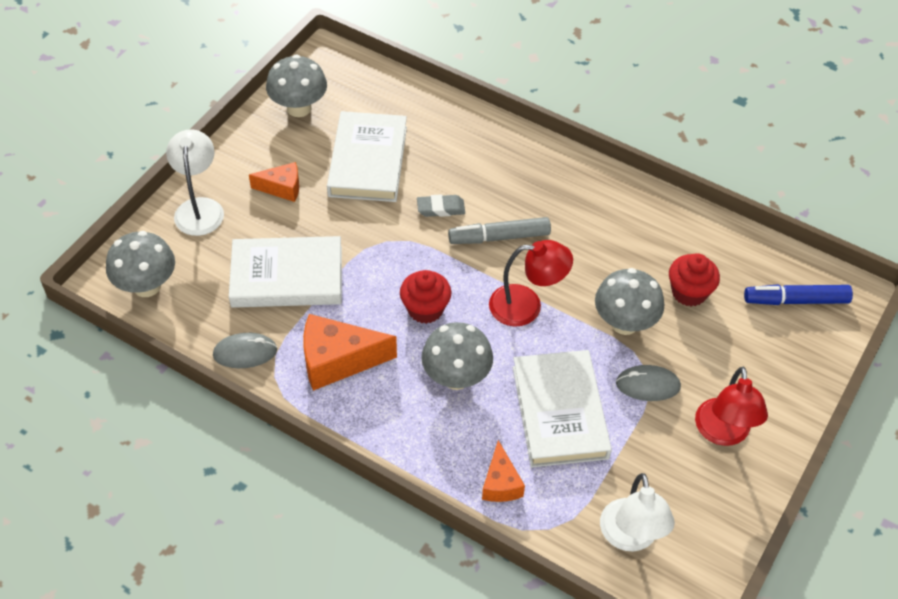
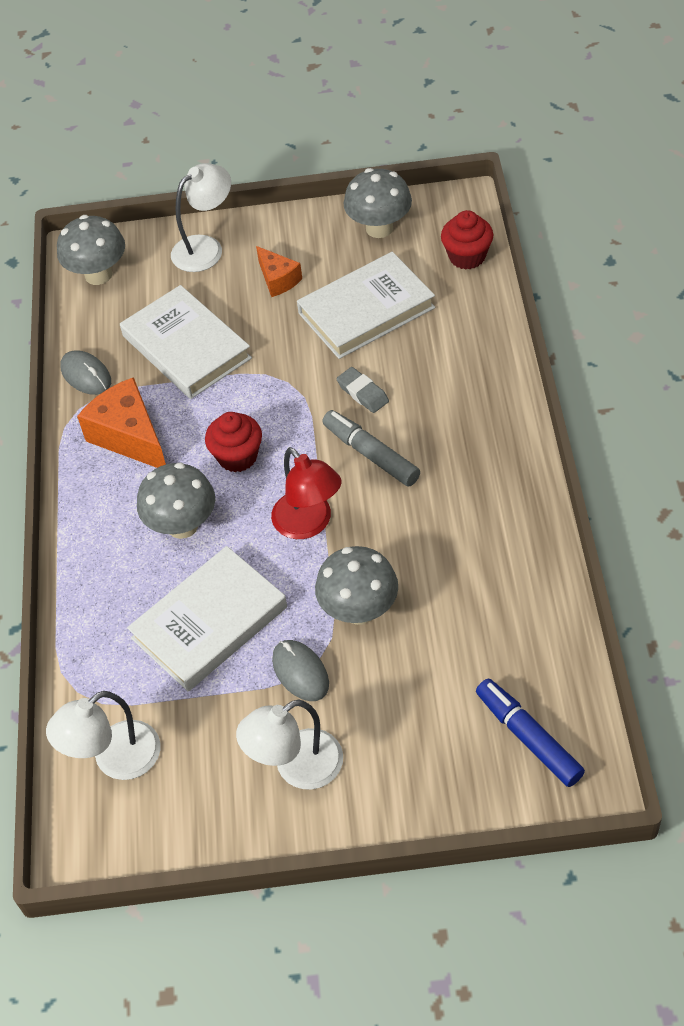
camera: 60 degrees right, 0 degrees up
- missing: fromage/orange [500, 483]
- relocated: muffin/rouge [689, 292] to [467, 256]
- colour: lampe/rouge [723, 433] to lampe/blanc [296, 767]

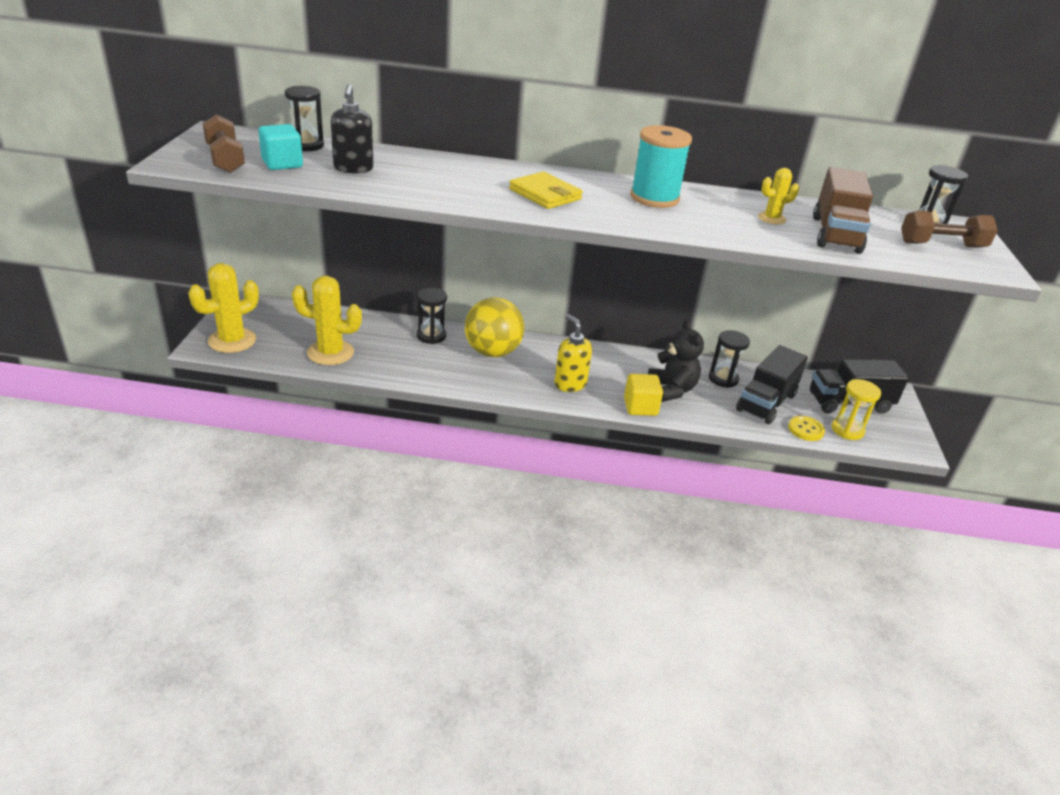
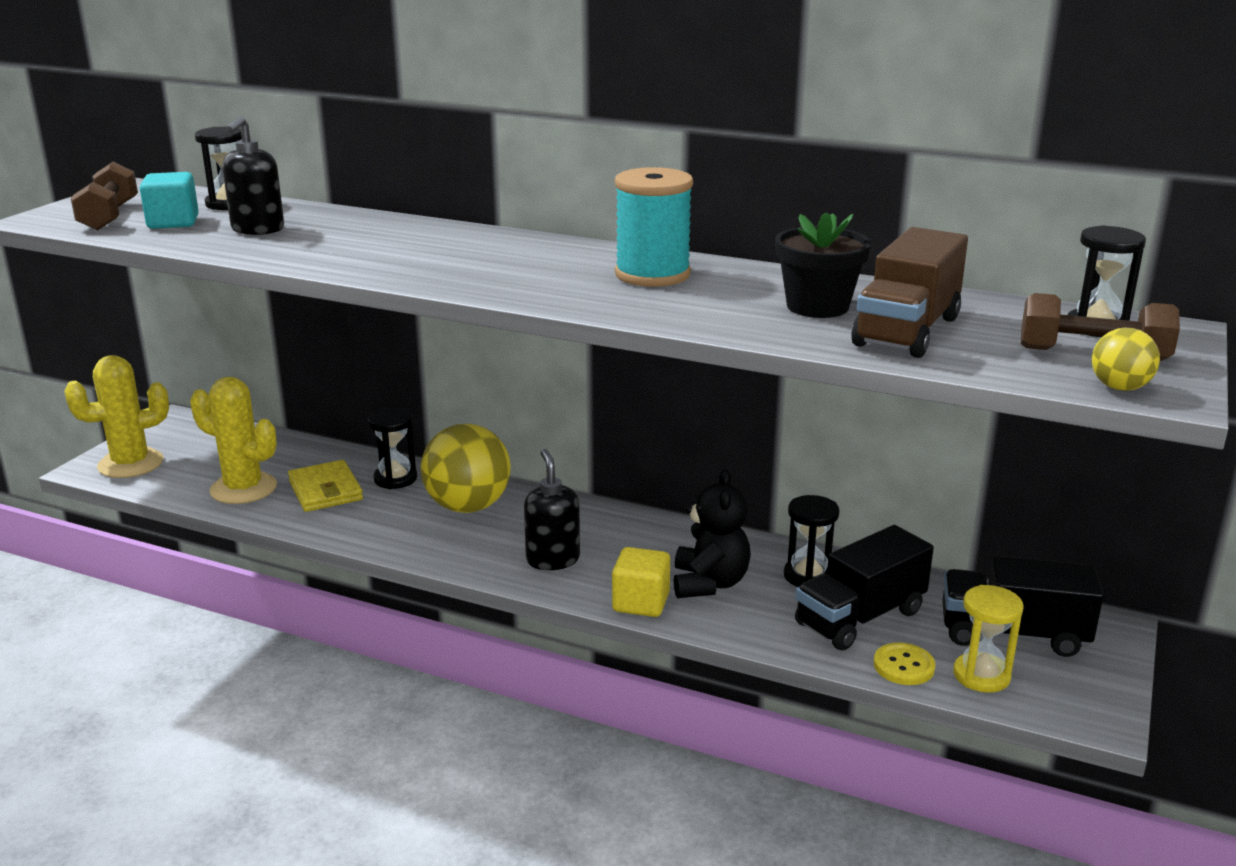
camera: 20 degrees right, 10 degrees down
- appeared: balle/jaune [1119, 388]
- relocated: portefeuille/jaune [545, 194] to [325, 490]
- exchanged: cactus/jaune [771, 218] to pot de fleurs/noir [817, 306]
- colour: distributeur de savon/jaune [570, 384] to distributeur de savon/noir [552, 559]

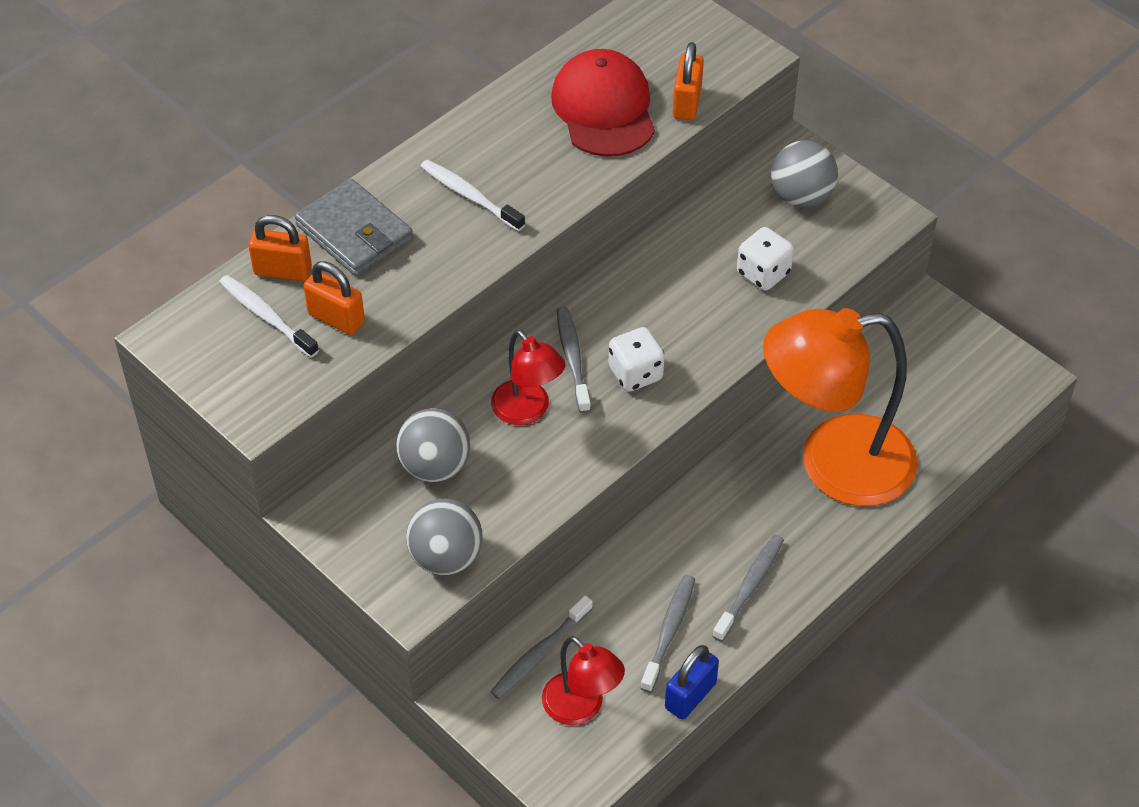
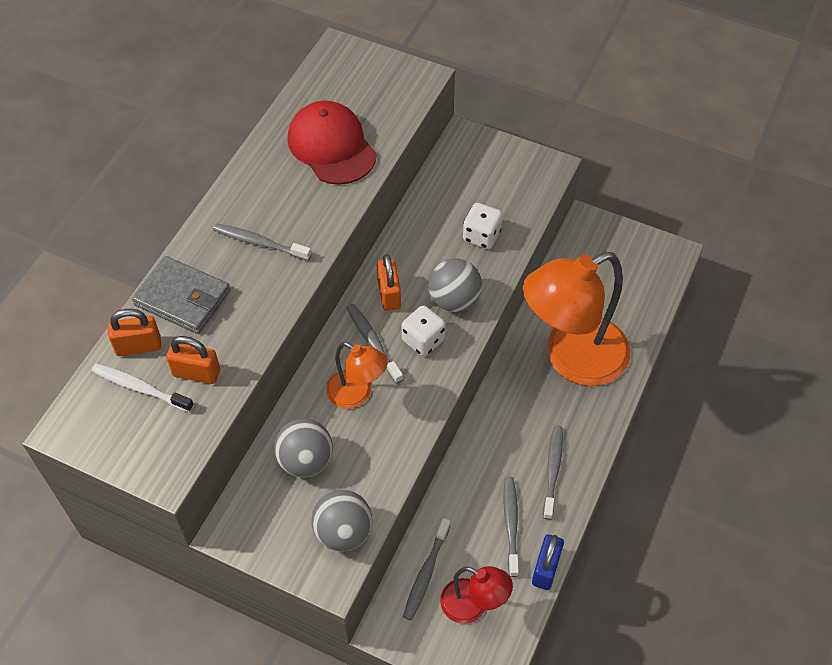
camera: 20 degrees left, 5 degrees up
- relocated: cadenas/orange [687, 103] to [389, 294]
- relocated: balle/gris [801, 197] to [454, 300]
- colour: brosse à dents/blanc [469, 196] to brosse à dents/gris [259, 243]
- colour: lampe/rouge [527, 411] to lampe/orange [357, 394]

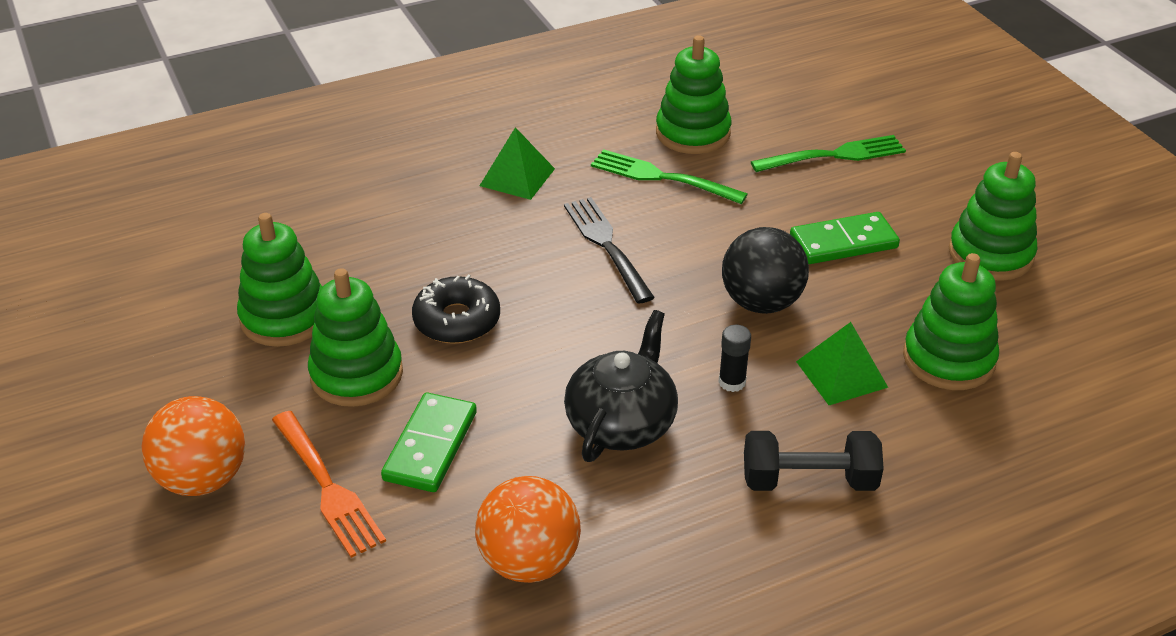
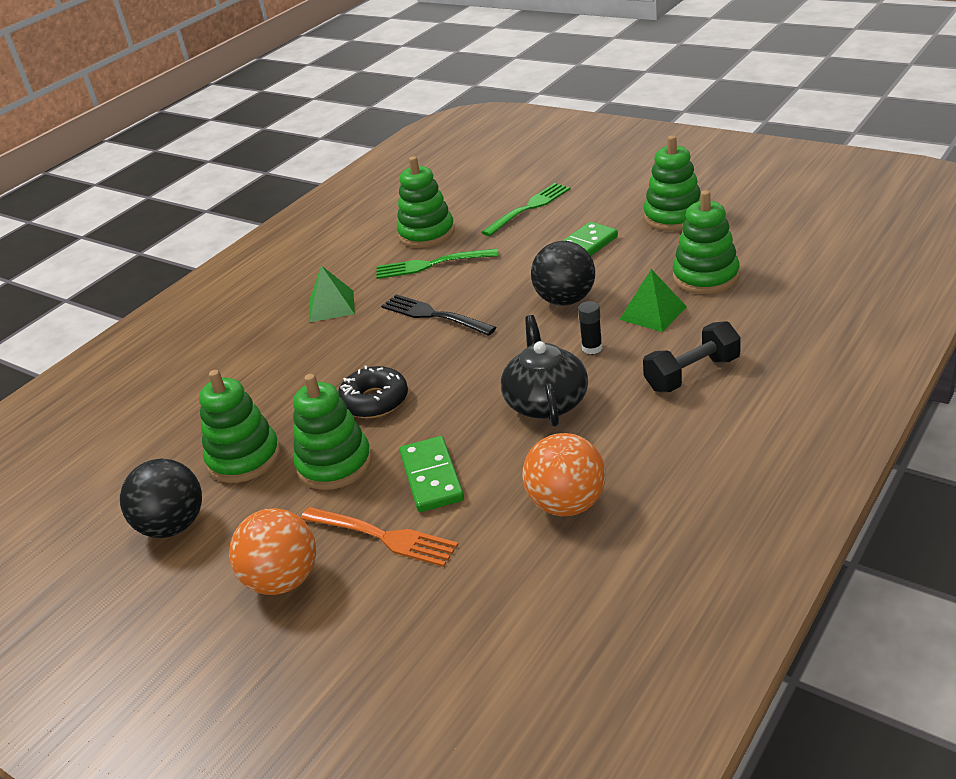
camera: 25 degrees left, 5 degrees down
- appeared: balle/noir [173, 526]

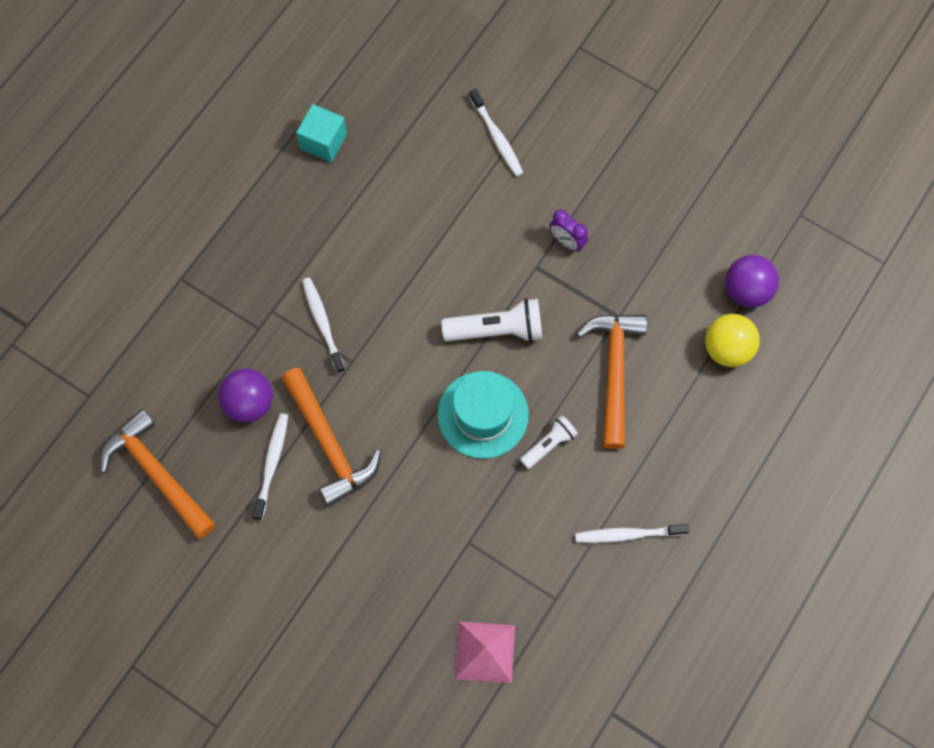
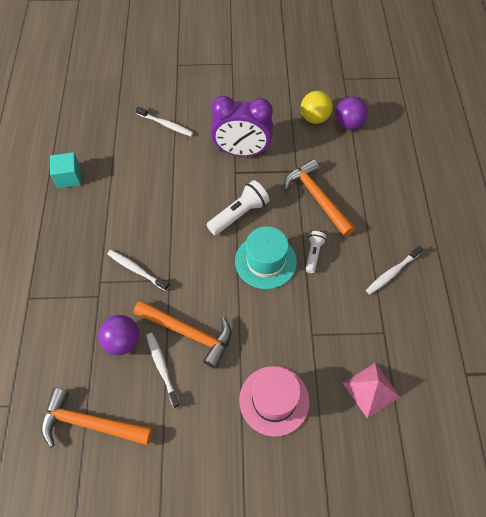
camera: 35 degrees left, 10 degrees down
- appeared: chapeau/rose [274, 400]
- relocated: balle/jaune [727, 349] to [314, 118]
- size: réveil/violet [567, 241] = [241, 152] x2.29

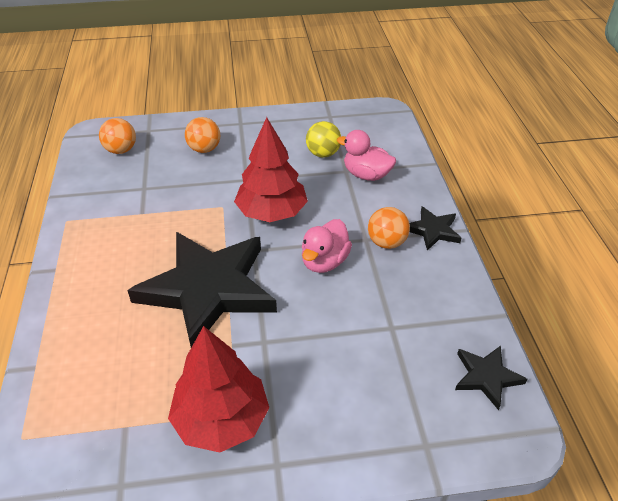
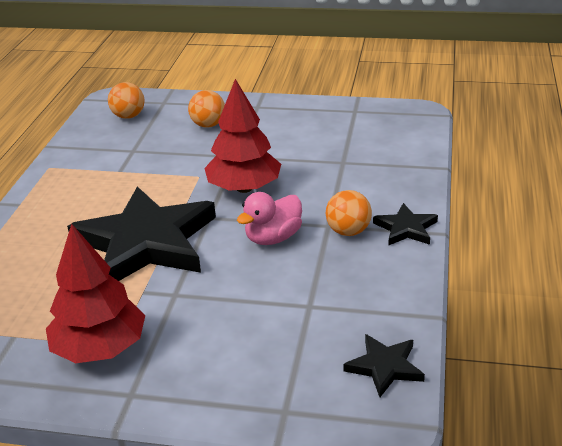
camera: 20 degrees right, 10 degrees down
- missing: balle/jaune [323, 154]
- missing: canard/rose [366, 175]

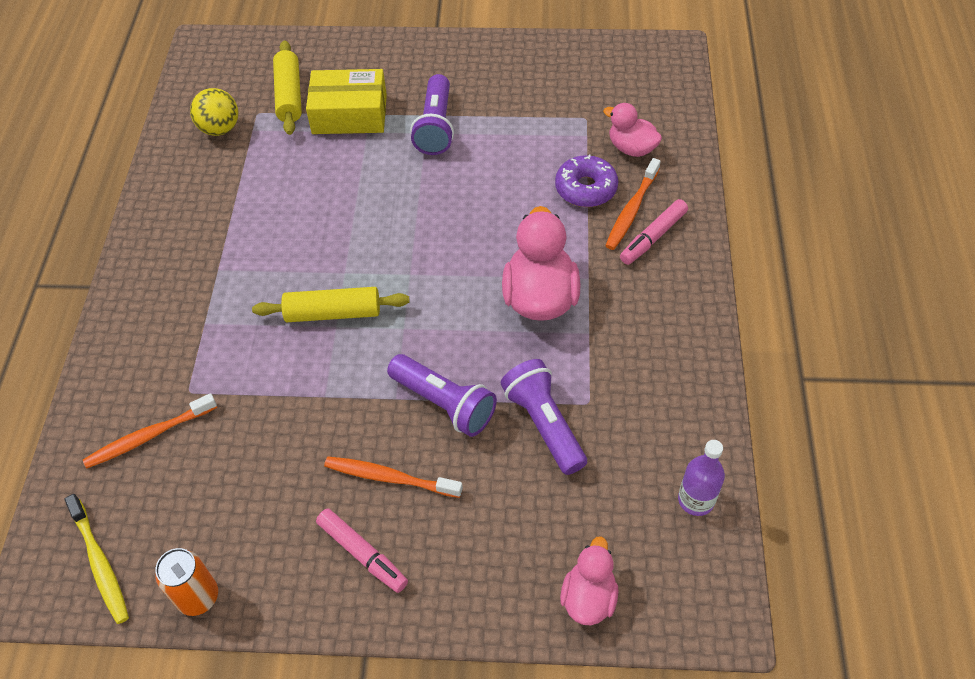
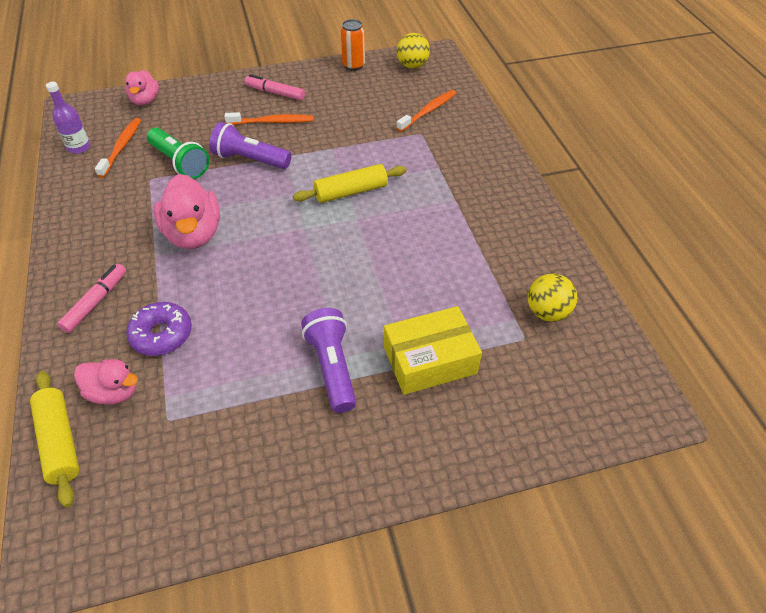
camera: 160 degrees right, 5 degrees down
- relocated: rouleau à pâtisserie/jaune [289, 95] to [59, 441]
- relocated: brosse à dents/orange [631, 210] to [121, 147]
- exchanged: brosse à dents/jaune [100, 563] to balle/jaune [412, 66]
- colour: lampe de poche/violet [544, 424] to lampe de poche/vert [180, 163]

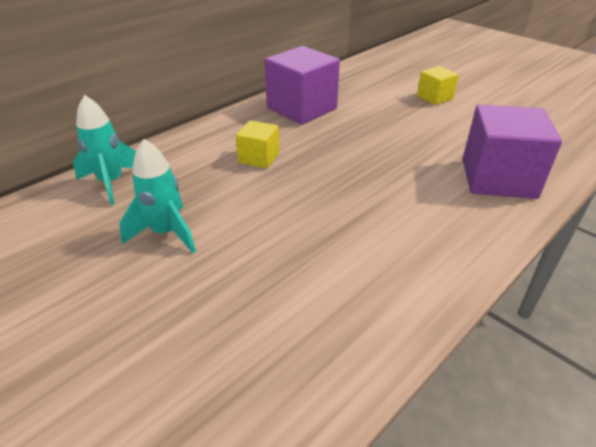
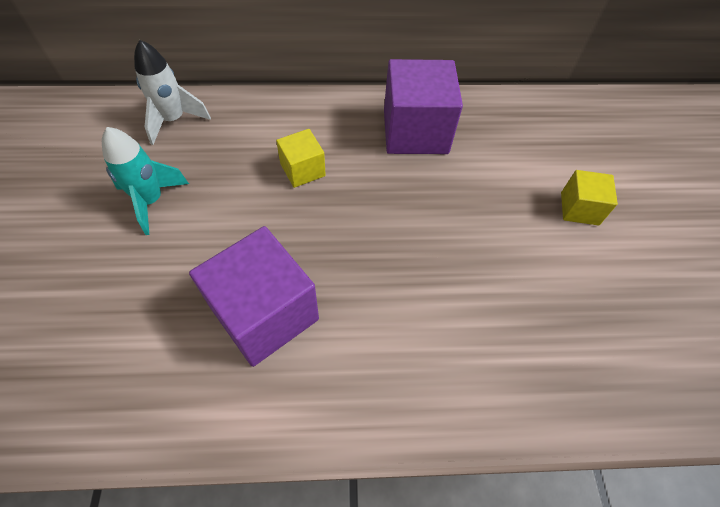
camera: 40 degrees right, 20 degrees up
- relocated: cube/violet [498, 178] to [265, 313]
- colour: fusée/turquoise [111, 183] to fusée/blanc [174, 120]

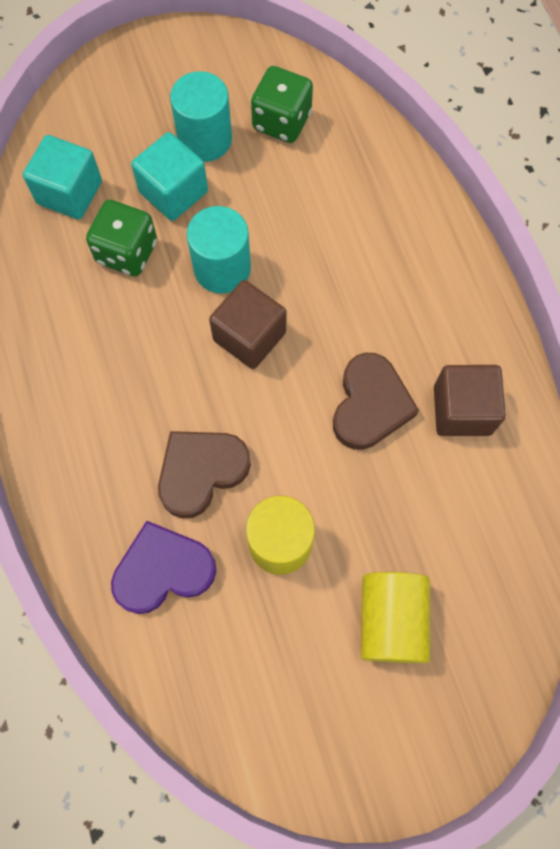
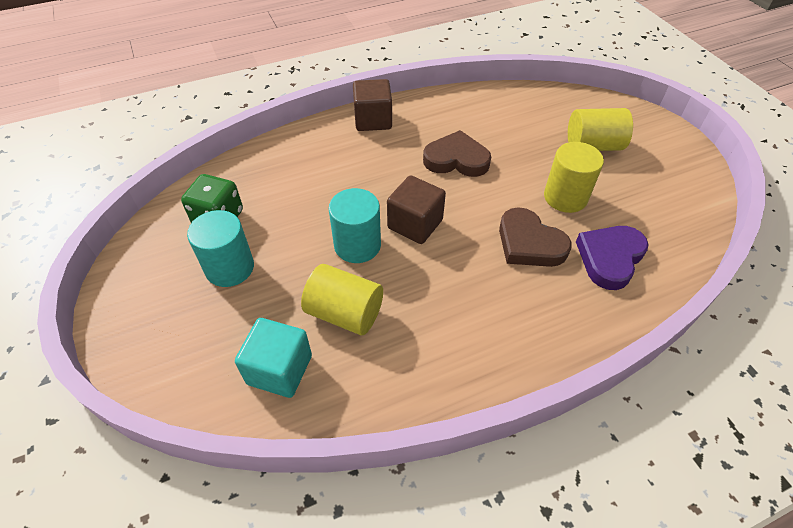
camera: 95 degrees left, 20 degrees down
- missing: cube/turquoise [173, 192]
- relocated: cube/marron [462, 410] to [373, 120]
- exchanged: dé/vert [127, 252] to cylindre/jaune [344, 313]
- spun: cœur/violet [163, 570] = [610, 258] 60 degrees clockwise

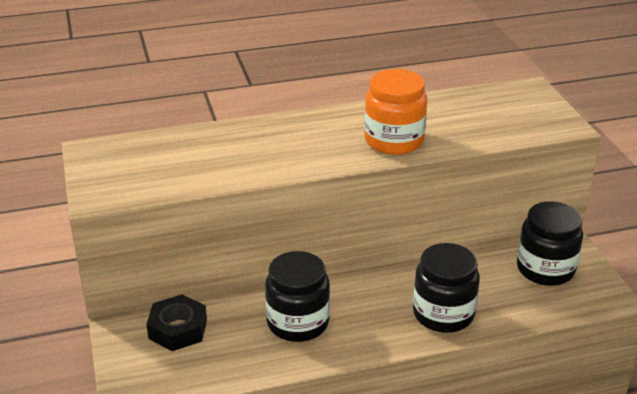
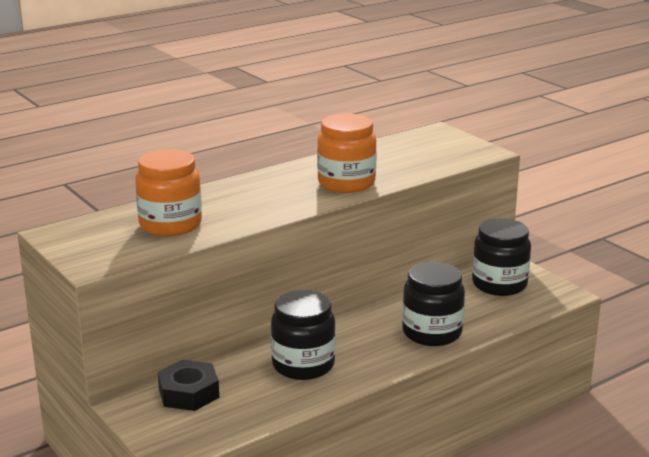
camera: 20 degrees left, 10 degrees down
- appeared: bocal/orange [170, 224]

